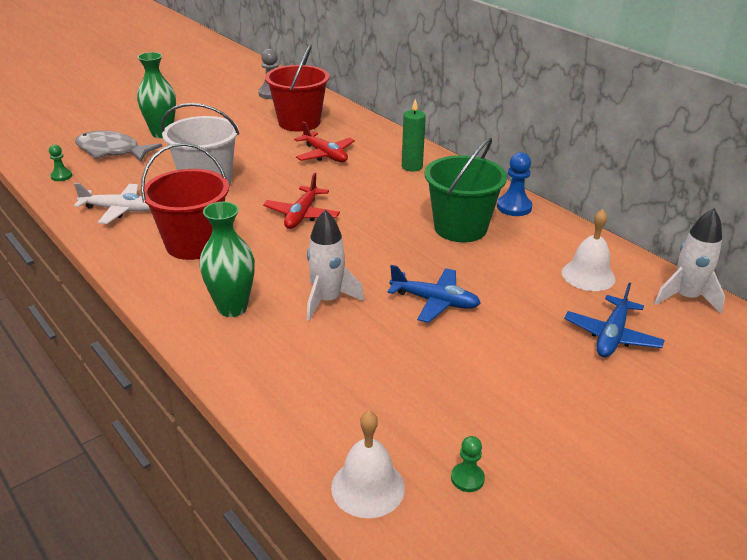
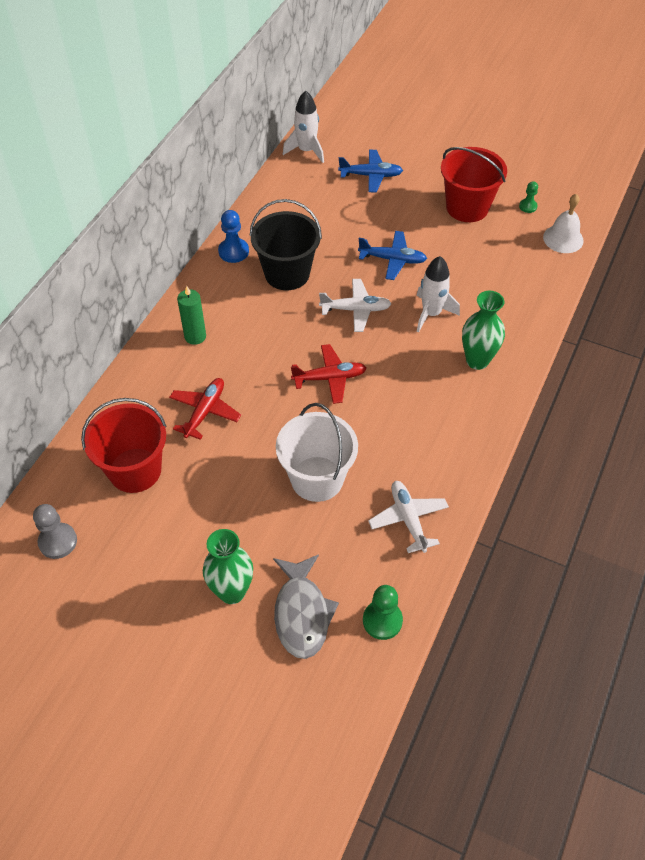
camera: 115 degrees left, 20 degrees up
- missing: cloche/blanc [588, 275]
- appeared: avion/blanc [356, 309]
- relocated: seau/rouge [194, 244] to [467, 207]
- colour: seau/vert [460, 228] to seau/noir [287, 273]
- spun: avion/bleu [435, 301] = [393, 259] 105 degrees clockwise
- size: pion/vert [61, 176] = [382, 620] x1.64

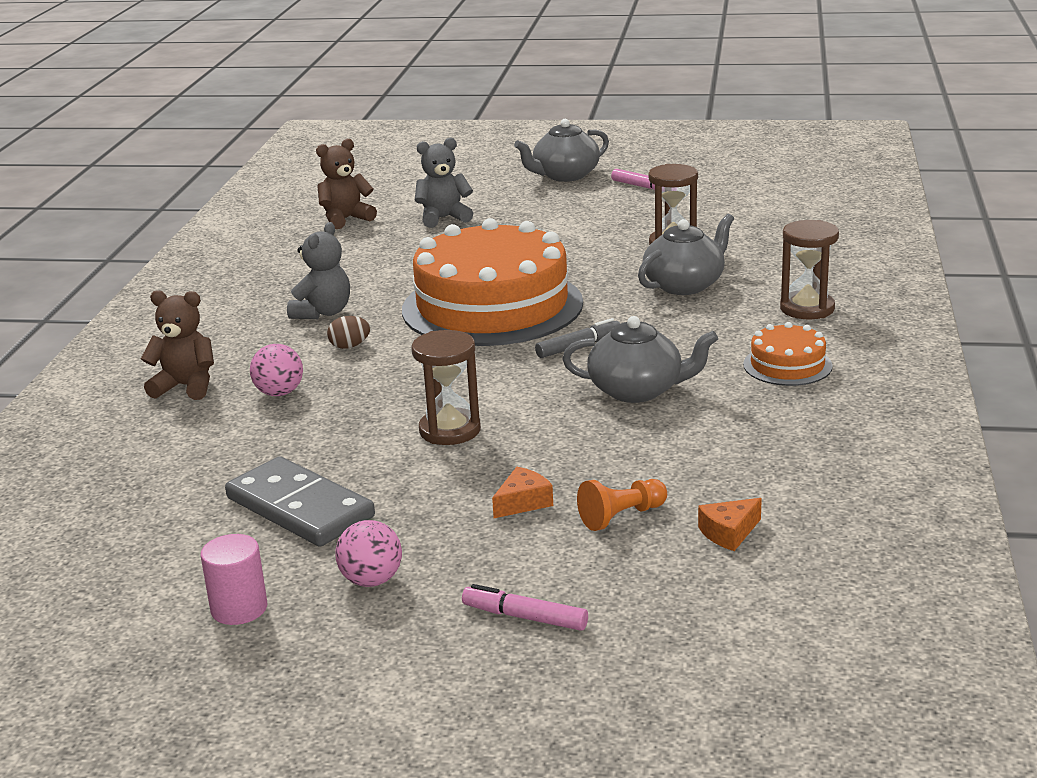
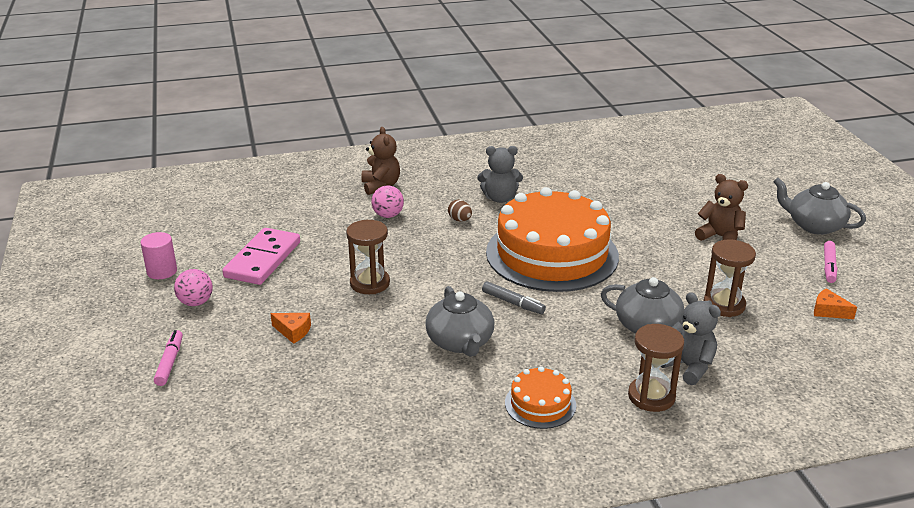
camera: 65 degrees right, 5 degrees up
- missing: pion/orange [621, 516]
- relocated: ours en peluche/marron [346, 219] to [720, 237]
- relocated: ours en peluche/gris [443, 218] to [688, 367]
- relocated: fromage/orange [729, 533] to [828, 311]
- colour: domino/gris [300, 507] to domino/rose [263, 260]

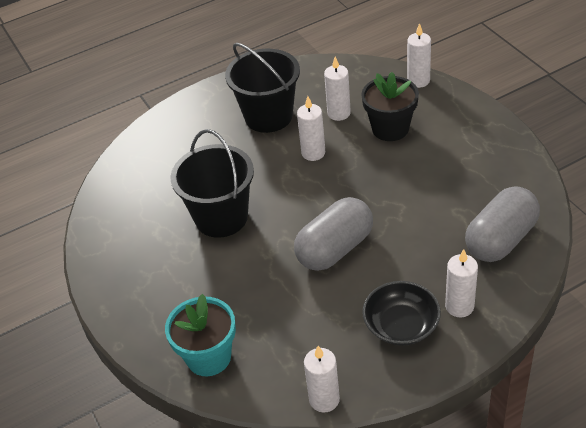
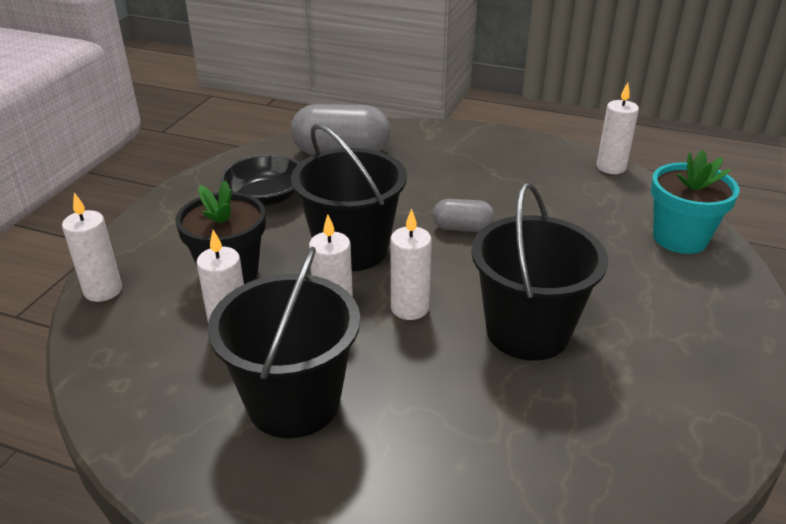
camera: 135 degrees left, 10 degrees down
- appeared: seau/noir [352, 249]
- relocated: bol/noir [401, 325] to [265, 197]
- relocated: bougie/blanc [459, 306] to [409, 308]
- size: gélule/gris [335, 249] = [462, 228] x0.54

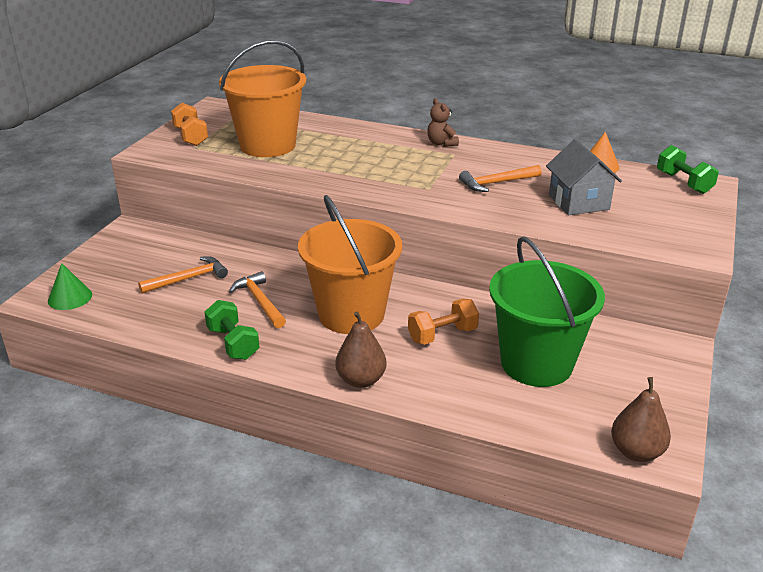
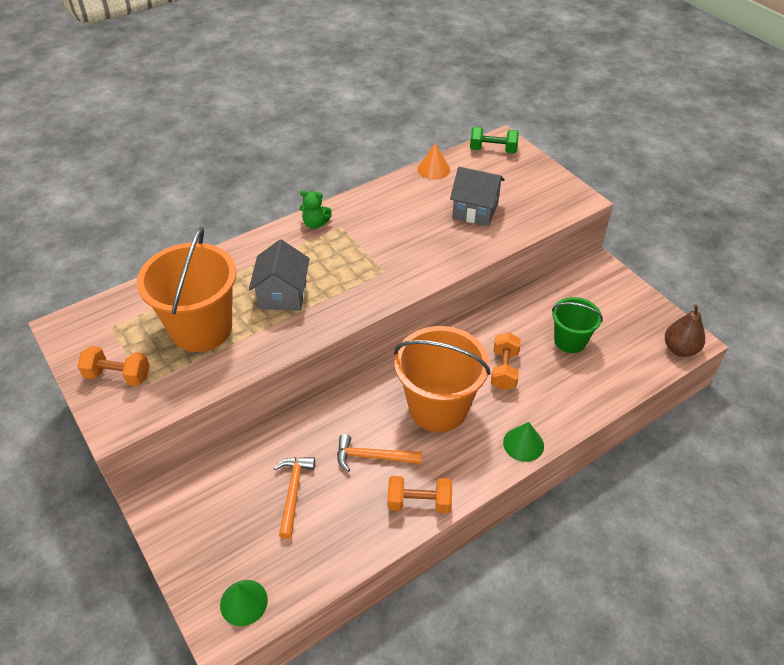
camera: 55 degrees left, 15 degrees up
- missing: marteau/orange [496, 183]
- appeared: maison/gris [283, 295]
- exchanged: poire/marron [361, 380] to cône/vert [523, 444]
- colour: haltère/vert [233, 343] to haltère/orange [419, 502]
- colour: ours en peluche/marron [441, 143] to ours en peluche/vert [315, 223]
- size: seau/vert [536, 363] = [570, 341] x0.57

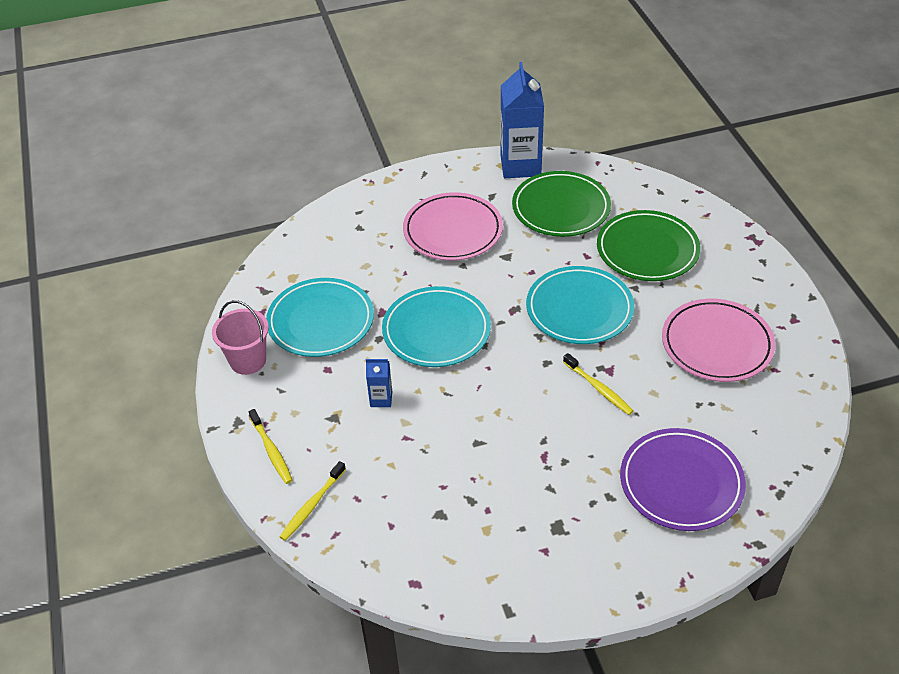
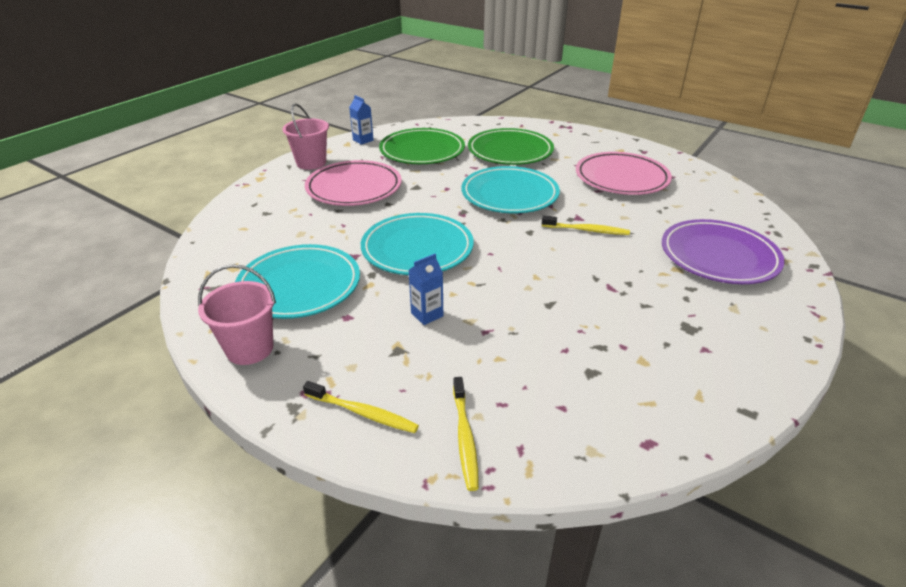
camera: 40 degrees left, 10 degrees down
- appeared: seau/rose [311, 163]
- size: brique de lait/bleu [520, 165] = [363, 140] x0.46

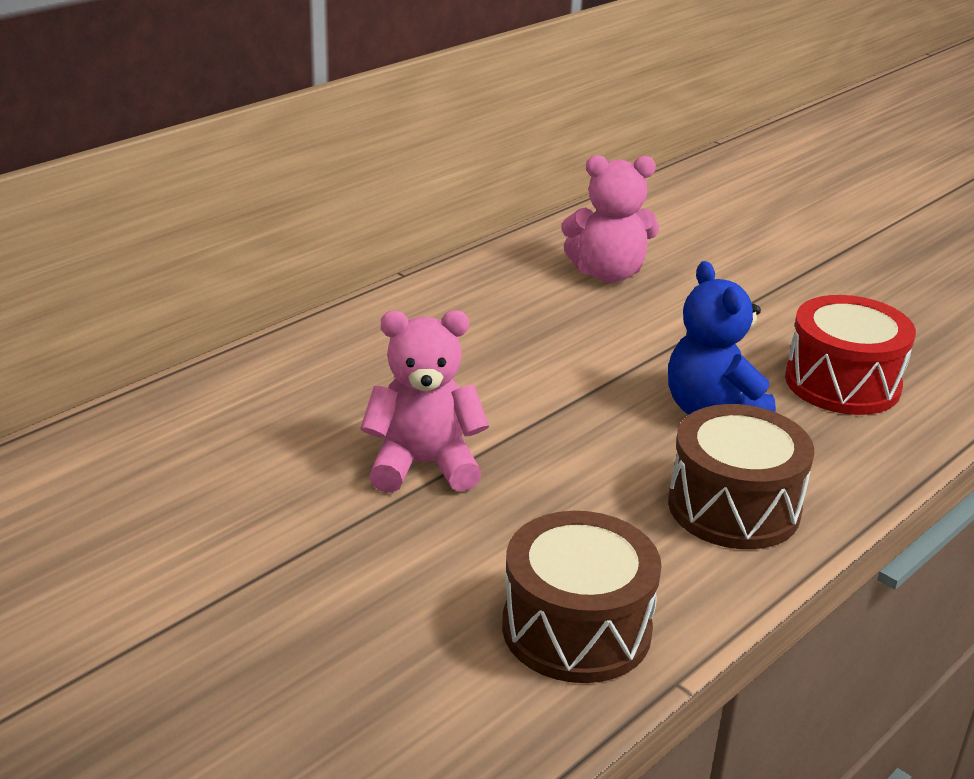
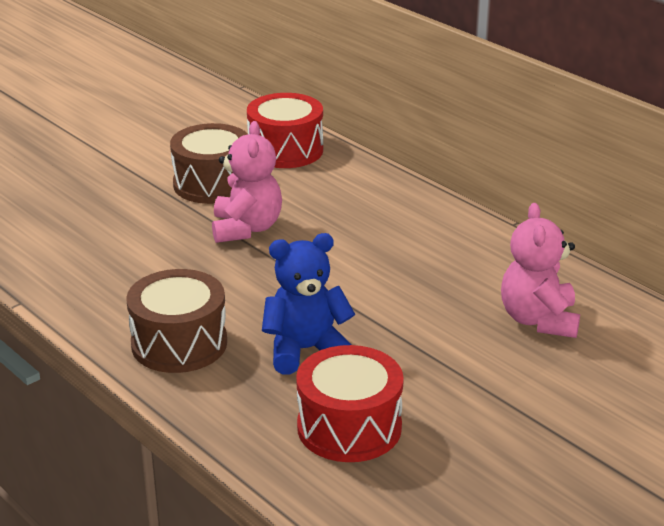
camera: 95 degrees right, 0 degrees up
- appeared: tambour/rouge [285, 150]
- relocated: tambour/marron [576, 629] to [212, 184]

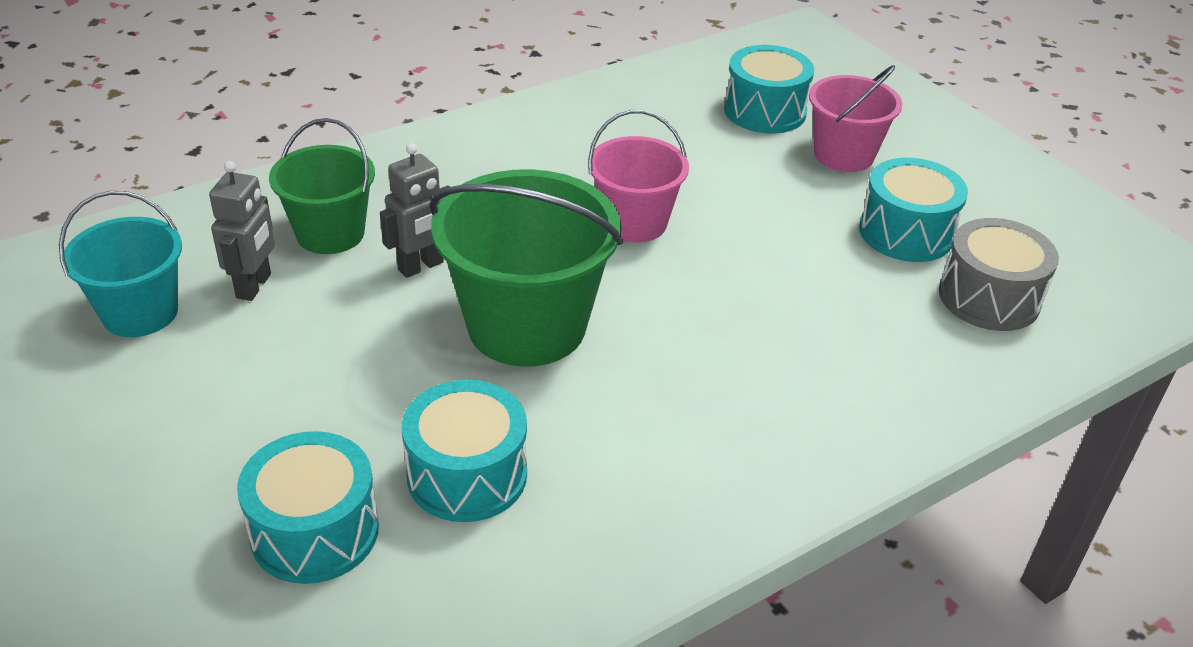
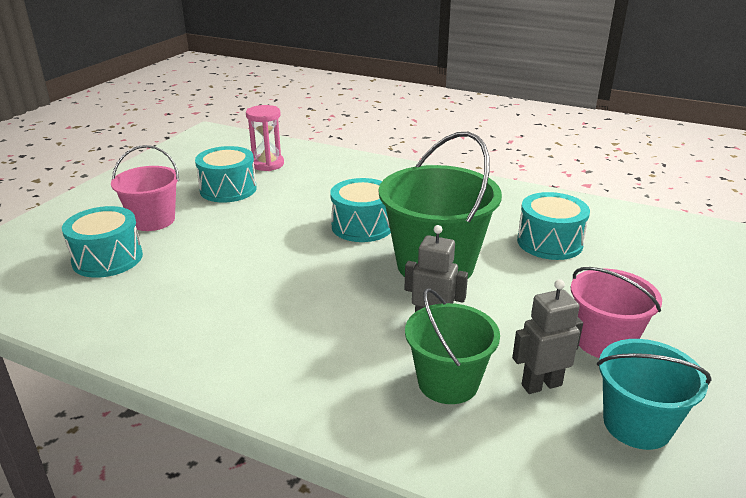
camera: 120 degrees left, 10 degrees down
- relocated: tambour/turquoise [315, 531] to [362, 226]
- relocated: seau/rose [634, 222] to [604, 341]
- exchanged: tambour/gris [989, 297] to sablier/rose [267, 164]

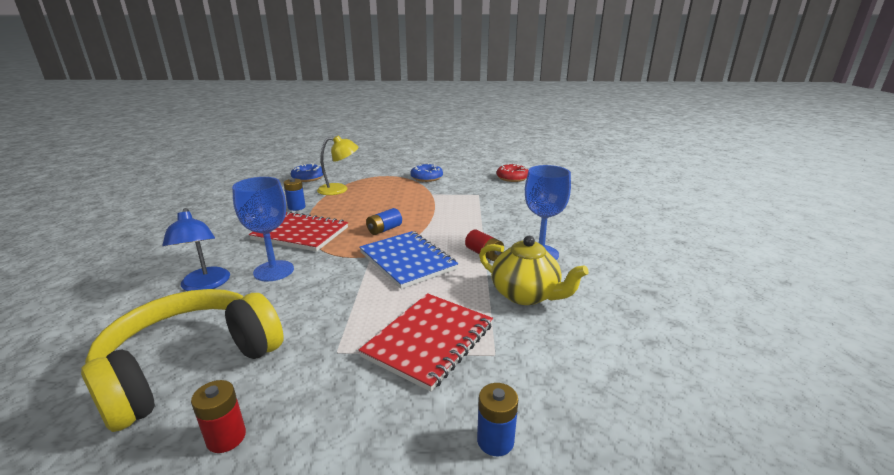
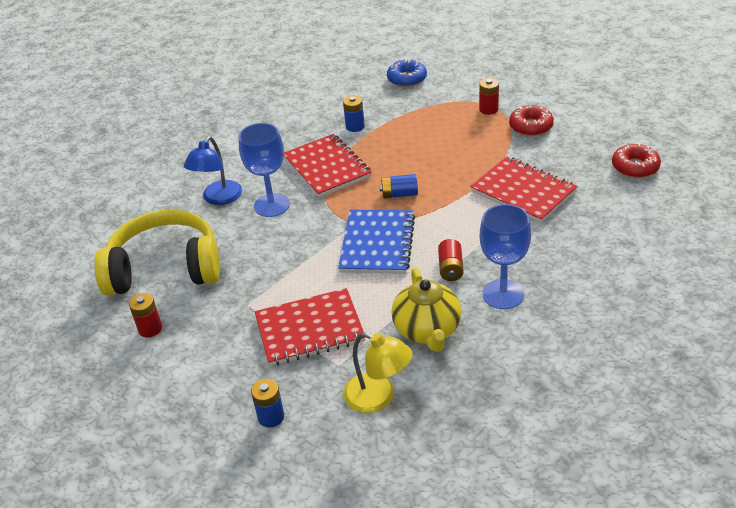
camera: 45 degrees right, 15 degrees up
- appeared: carnet/rouge [523, 191]
- appeared: pile/rouge [488, 109]
- relocated: lampe/jaune [339, 189] to [378, 397]
- colour: beignet/bleu [426, 178] to beignet/rouge [530, 126]

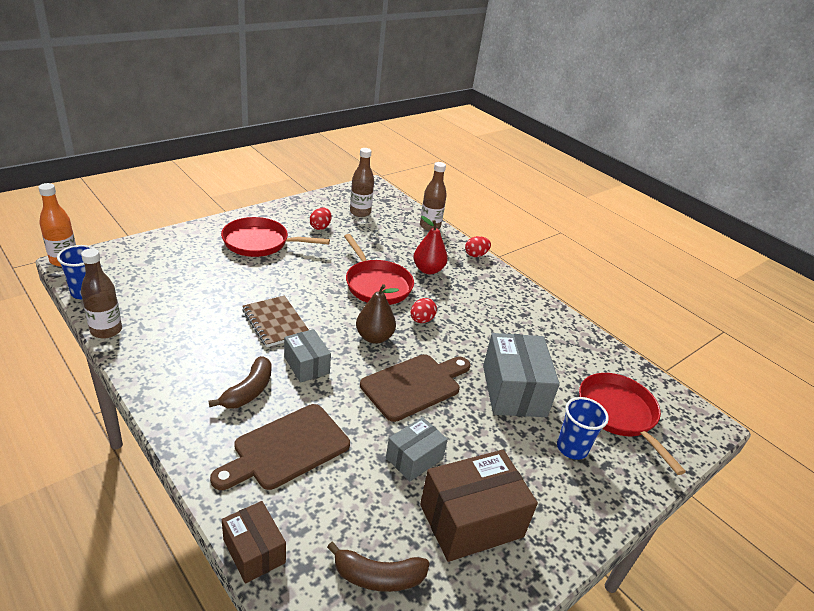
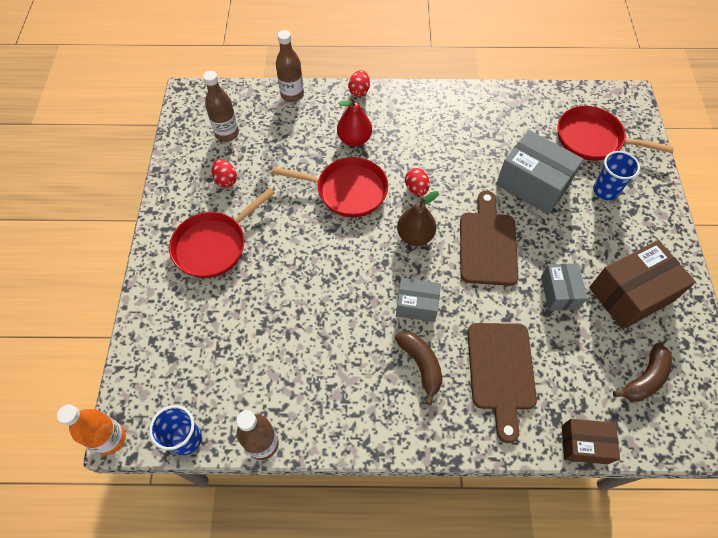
camera: 45 degrees left, 25 degrees up
- missing: carnet/marron [275, 322]
- spun: boîte/marron [471, 520] = [631, 294] 45 degrees clockwise

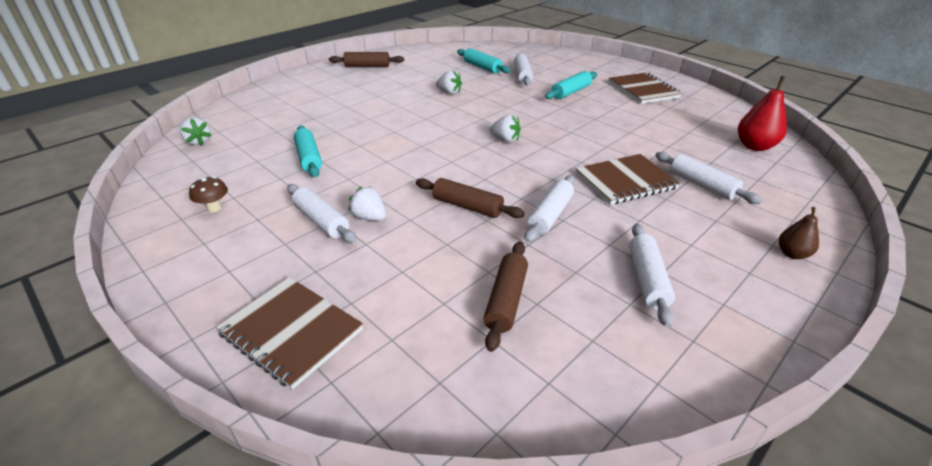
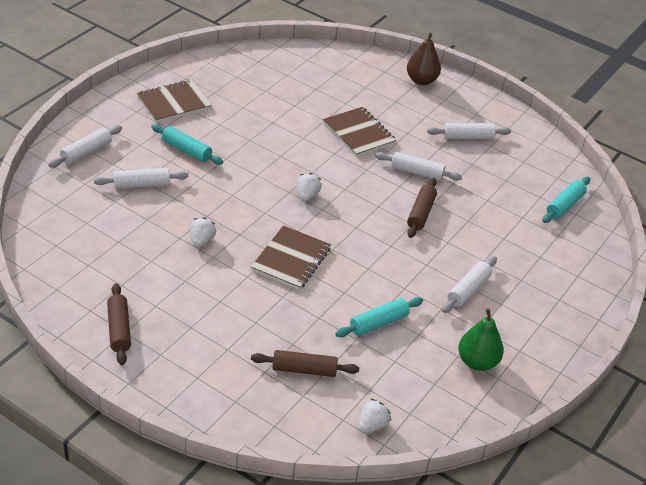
camera: 105 degrees left, 5 degrees up
- missing: fraise/blanc [369, 217]
- missing: poire/rouge [755, 146]
- relocated: carnet/marron [291, 332] to [291, 259]
- relocated: rouleau à pâtisserie/turquoise [482, 67] to [565, 205]
- relocated: rouleau à pâtisserie/marron [506, 300] to [304, 370]
- relocated: rouleau à pâtisserie/blanc [702, 185] to [86, 152]
- exchanged: champignon/marron [214, 208] to poire/vert [477, 362]
- size: poire/marron [792, 254] = [421, 80] x1.68

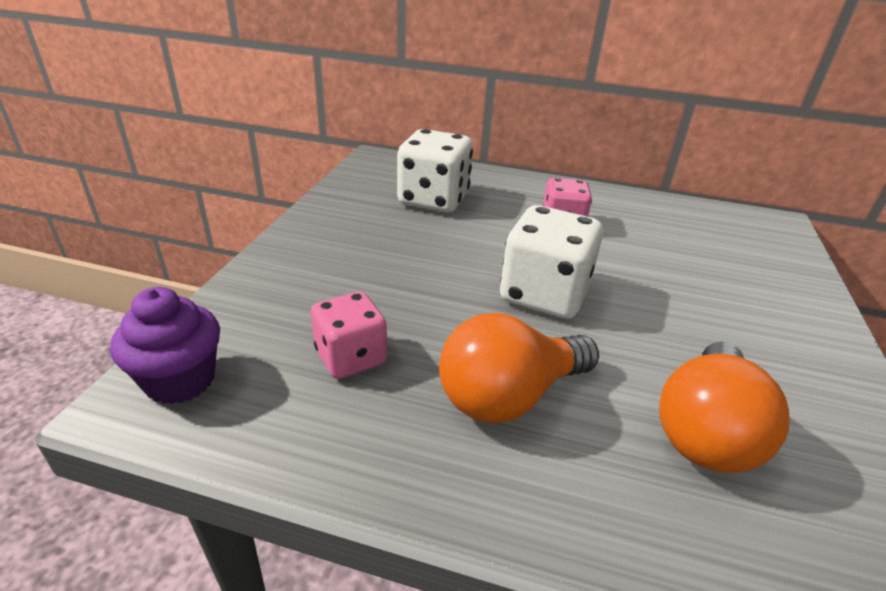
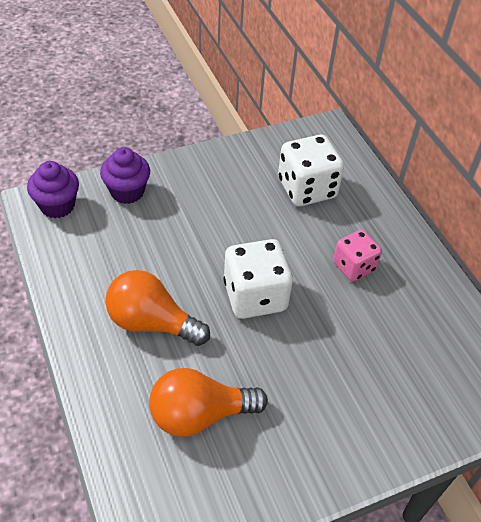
camera: 50 degrees right, 15 degrees up
- missing: dé/rose [351, 357]
- appeared: muffin/violet [127, 192]

